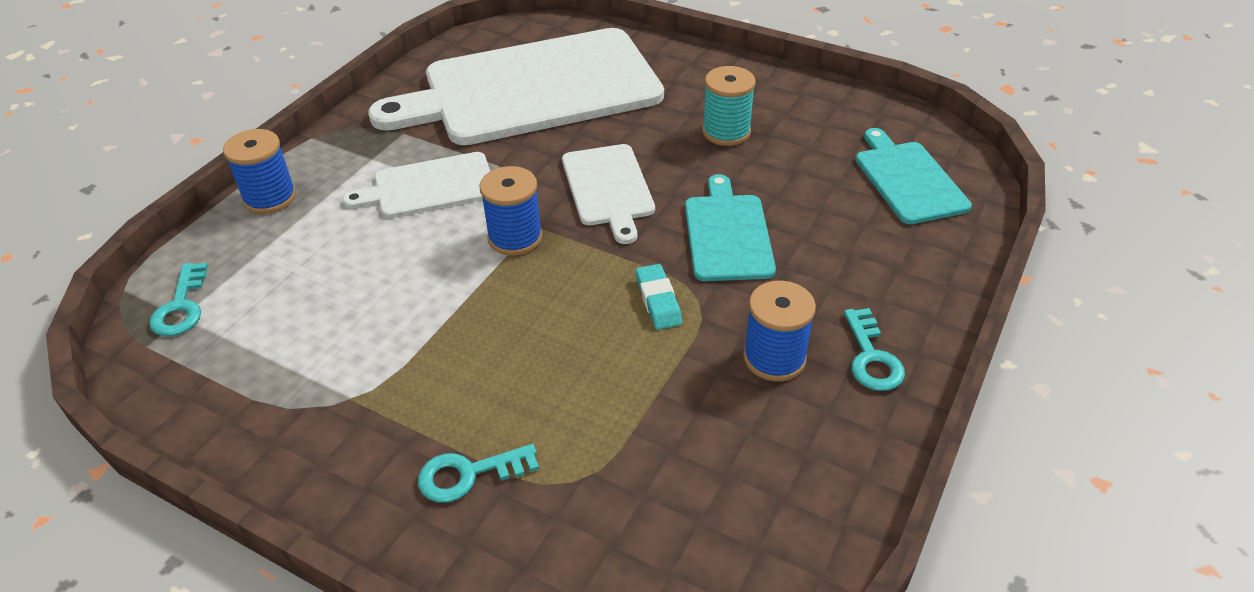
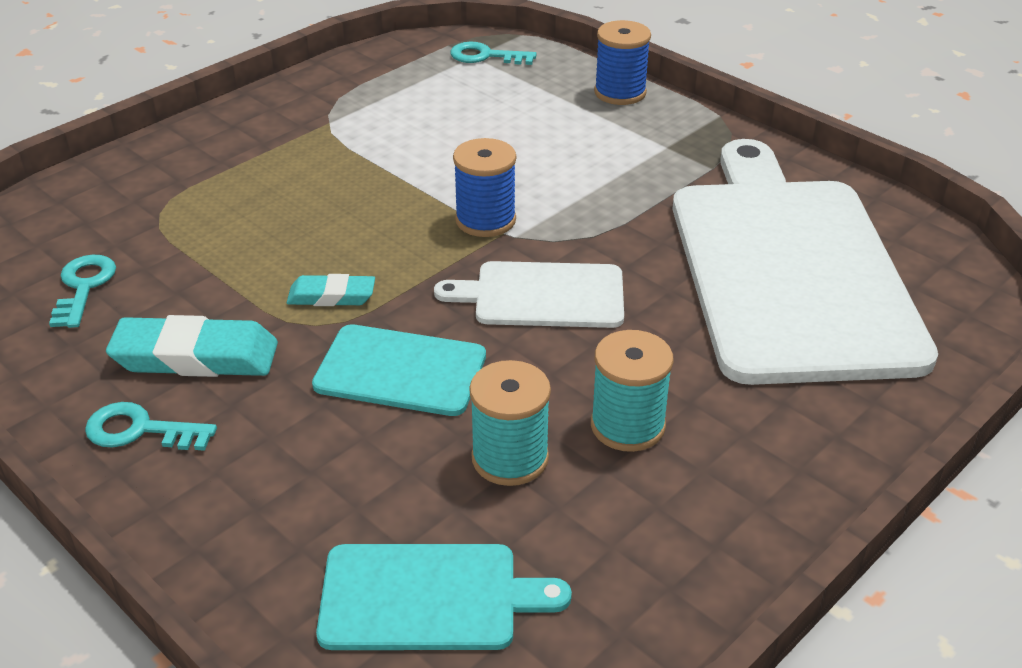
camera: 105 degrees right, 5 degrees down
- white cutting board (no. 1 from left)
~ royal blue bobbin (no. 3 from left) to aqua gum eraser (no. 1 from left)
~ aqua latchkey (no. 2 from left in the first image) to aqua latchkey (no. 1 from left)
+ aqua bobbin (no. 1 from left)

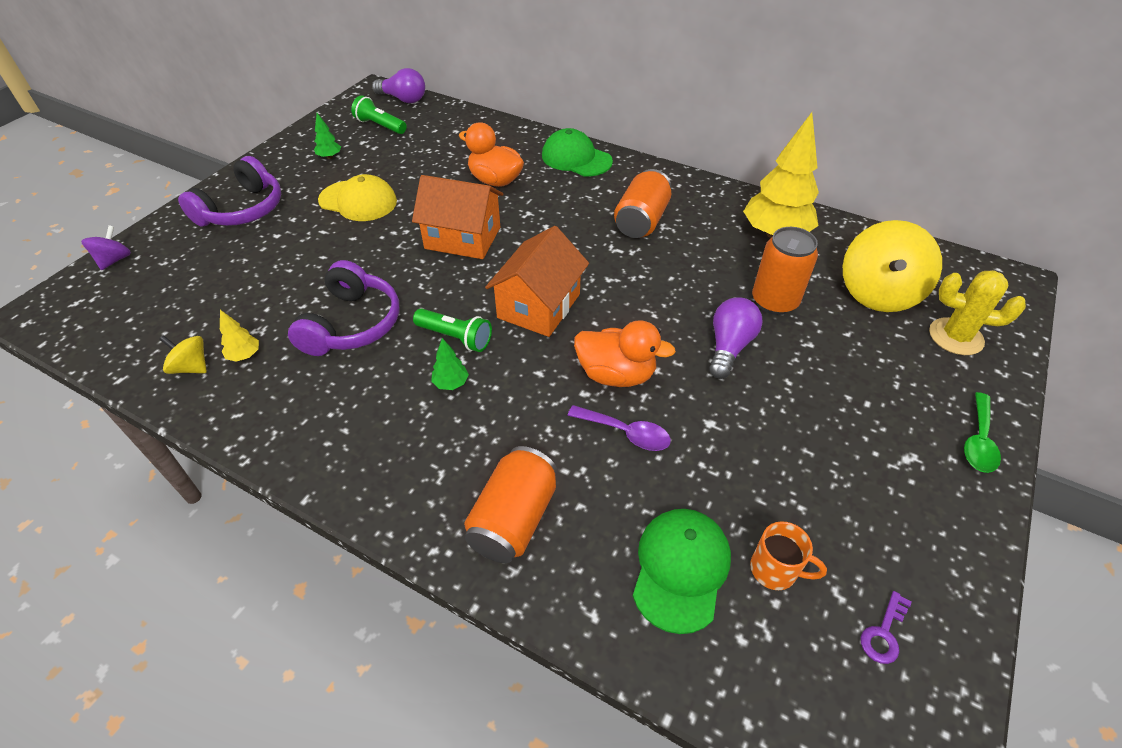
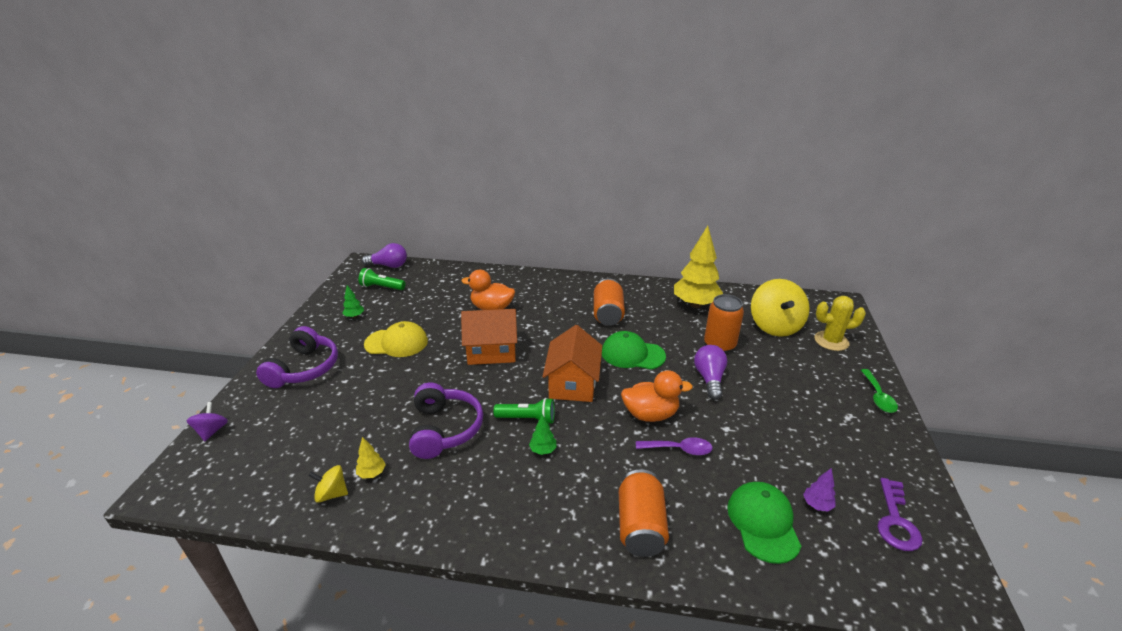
camera: 20 degrees left, 15 degrees down
~ leaf-green peaked cap (no. 1 from left)
~ bright orange mug to purple tree
~ purple latchkey x1.68

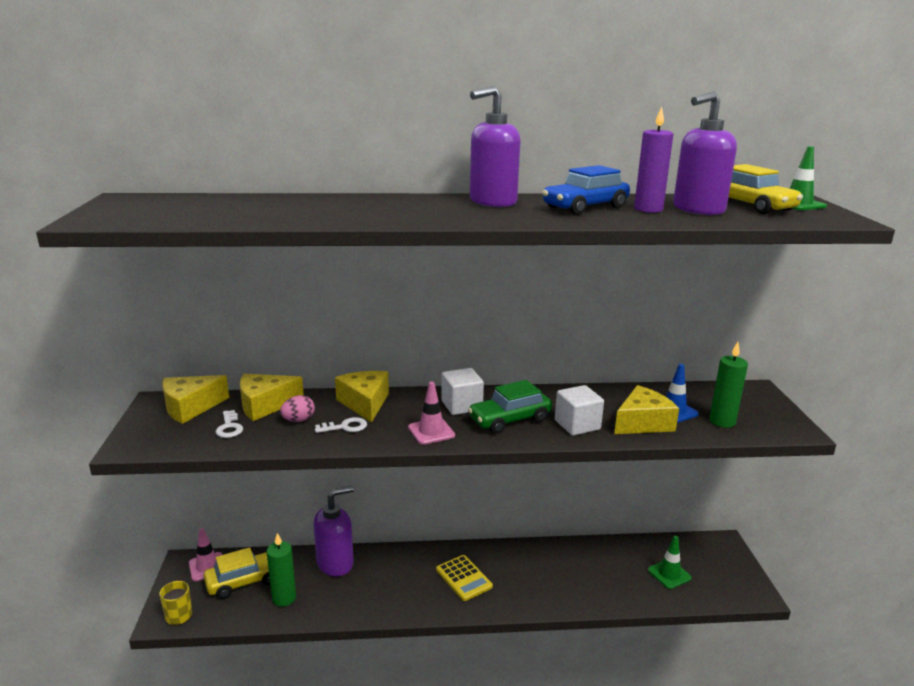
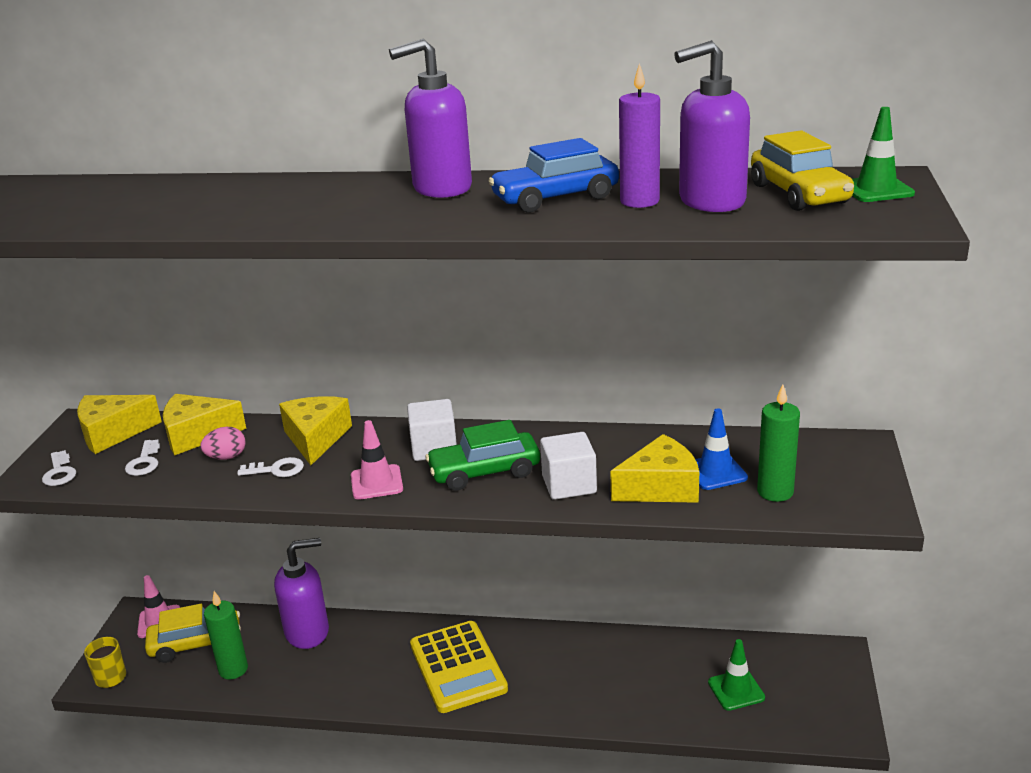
camera: 15 degrees right, 5 degrees up
~ golden pocket calculator x1.54
+ white latchkey (no. 1 from left)

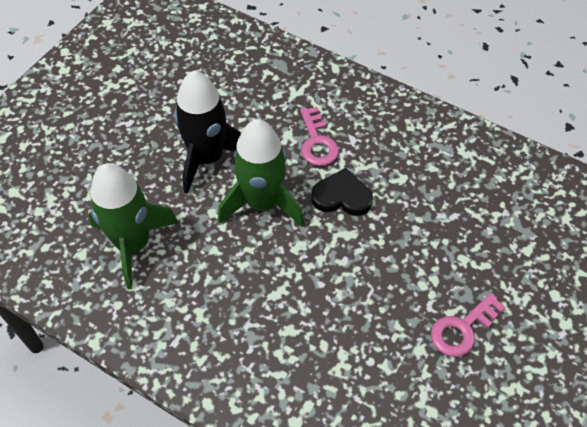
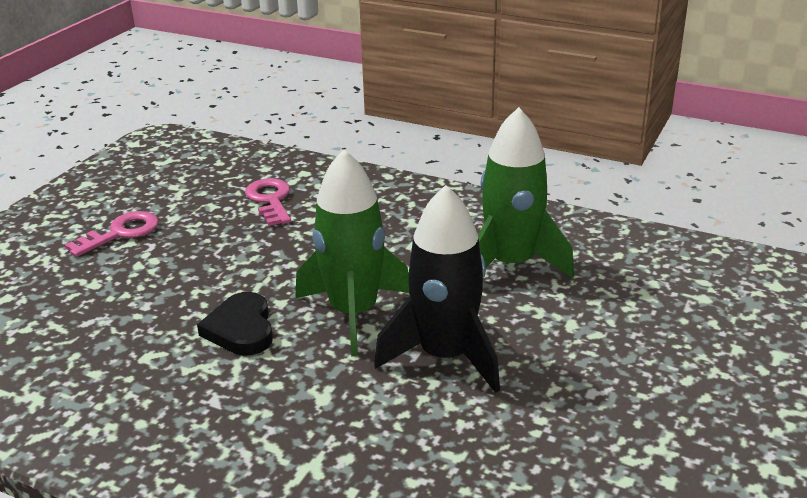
camera: 175 degrees right, 25 degrees down
~ pink latchkey (no. 1 from left in the first image) to pink latchkey (no. 2 from left)
~ jet-black heart 75 degrees clockwise

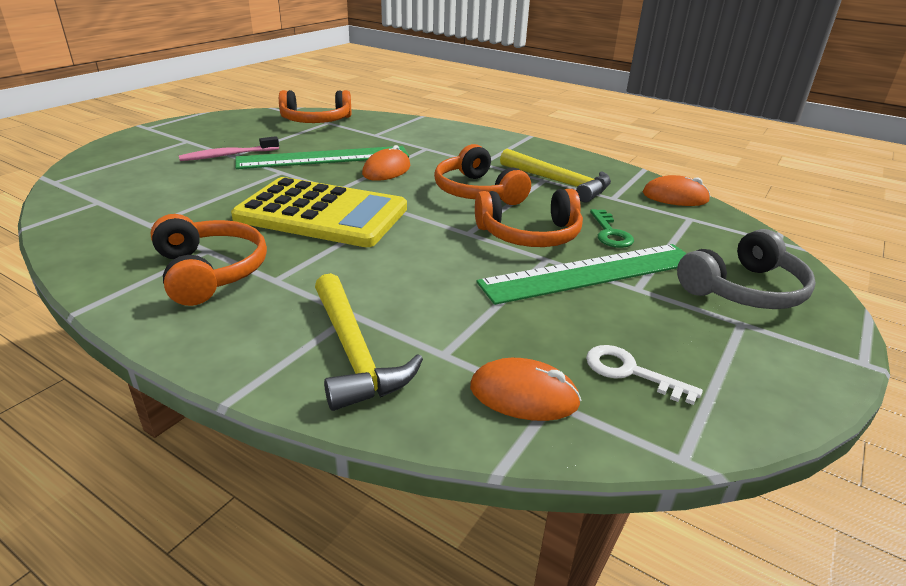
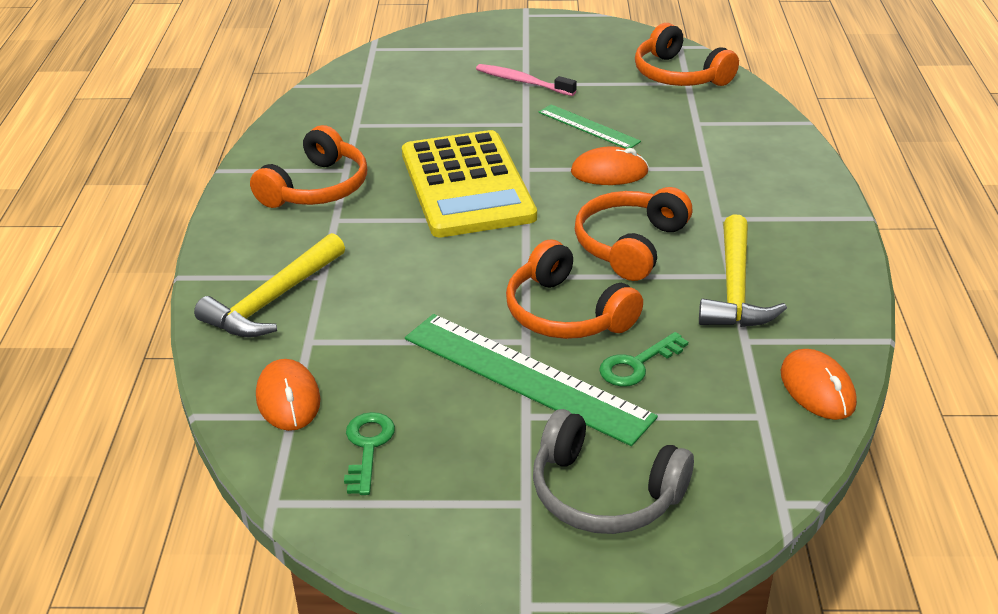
camera: 60 degrees right, 5 degrees up
~ leaf-green measuring stick (no. 1 from left in the first image) x0.55
~ white latchkey to leaf-green latchkey (no. 1 from left)

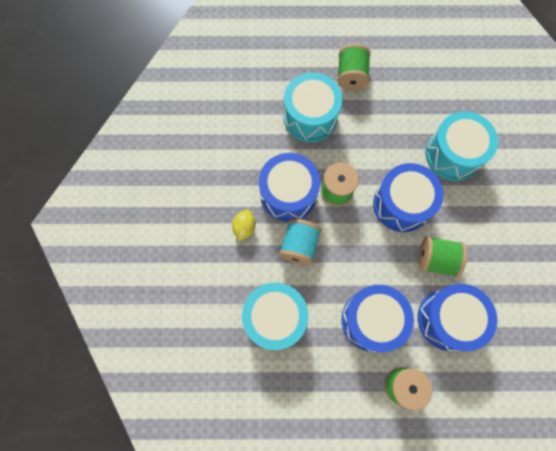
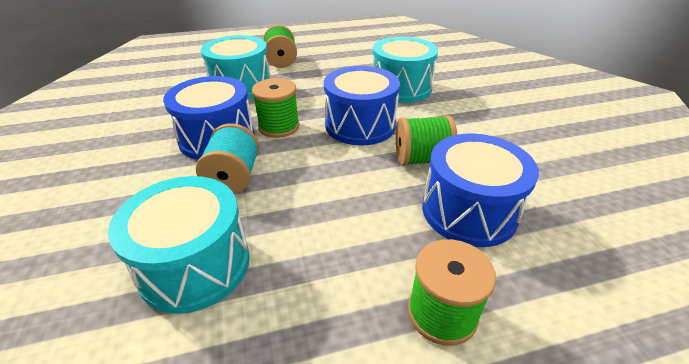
camera: 15 degrees left, 35 degrees down
- golden lemon
- royal blue toy drum (no. 2 from left)

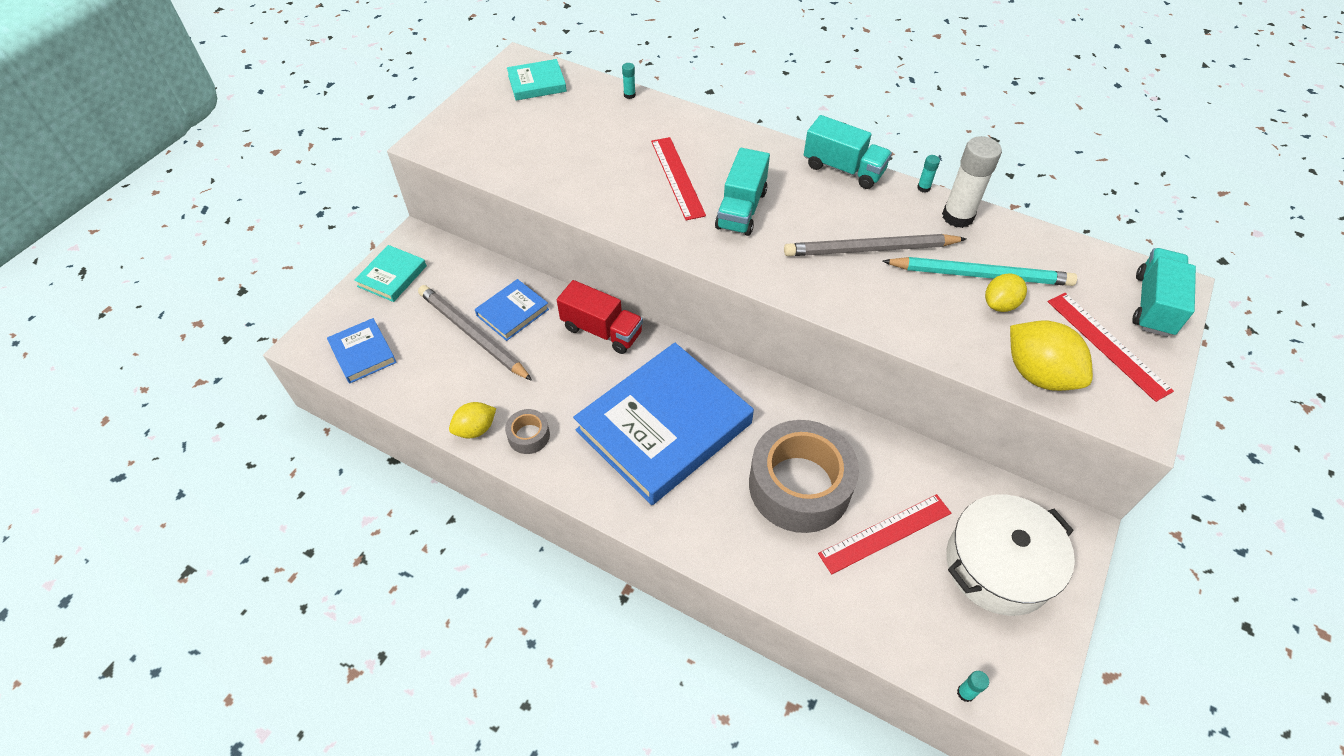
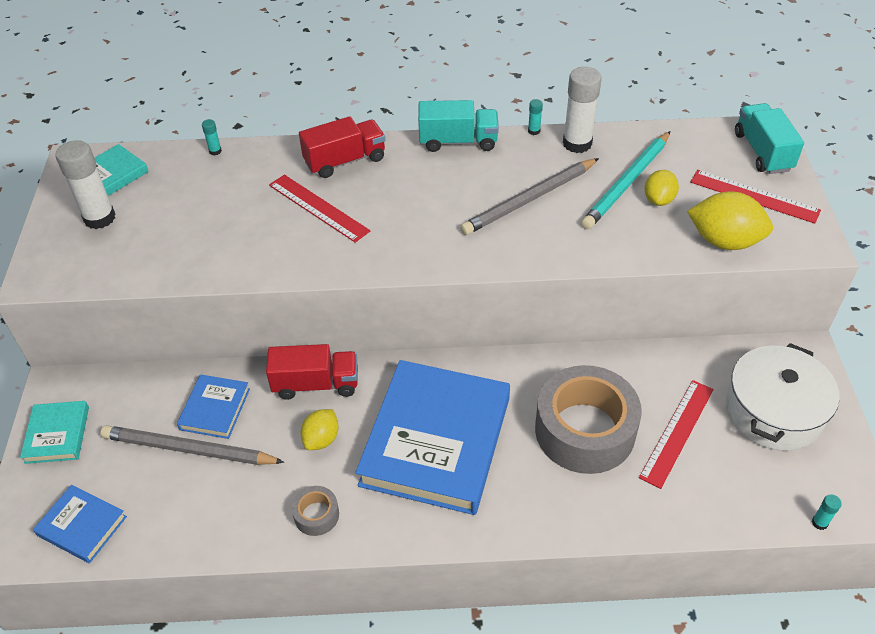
camera: 30 degrees left, 5 degrees down
- aqua toy truck (no. 1 from left)
~ aqua lead pencil 150 degrees clockwise
~ golden lemon (no. 1 from left)
+ crimson toy truck (no. 2 from left)
+ white glue stick (no. 1 from left)

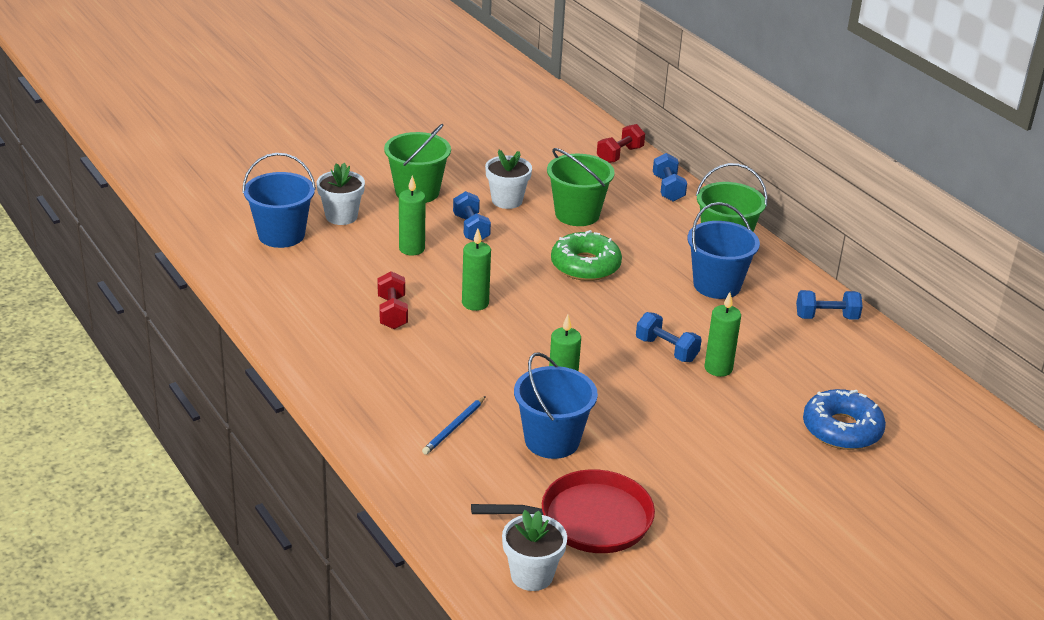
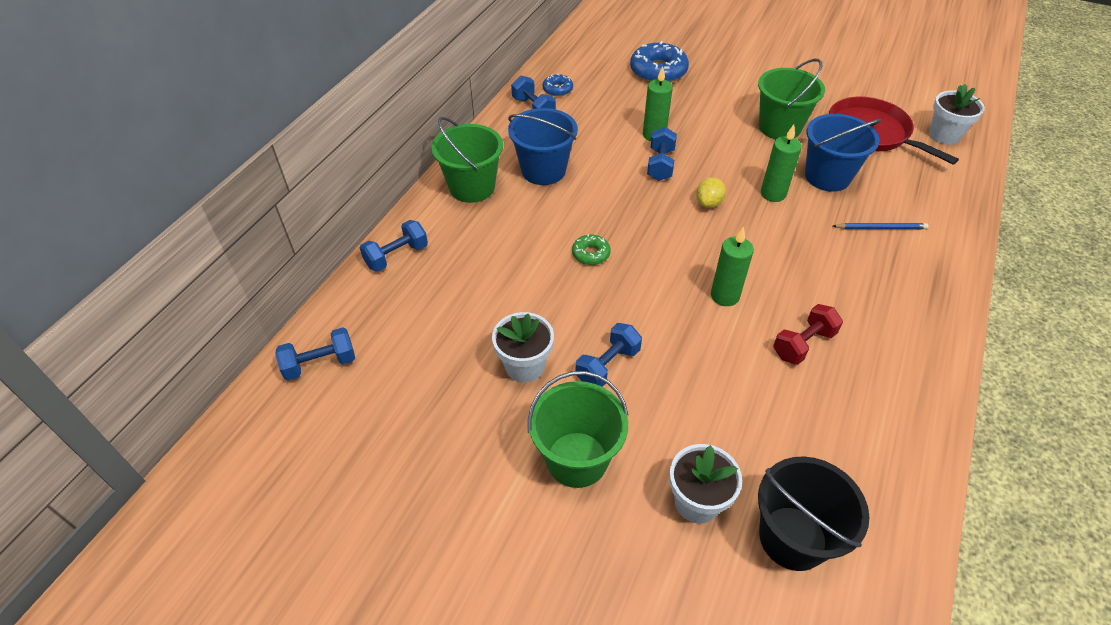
camera: 120 degrees left, 15 degrees up
- crimson hand weight (no. 2 from left)
~ leaf-green bucket (no. 2 from left in the first image) to leaf-green bucket (no. 3 from left)
~ royal blue bucket (no. 1 from left) to jet-black bucket
- leaf-green wax candle (no. 1 from left)
~ leaf-green donut x0.52
+ royal blue donut (no. 1 from left)
+ golden lemon
+ royal blue hand weight (no. 1 from left)

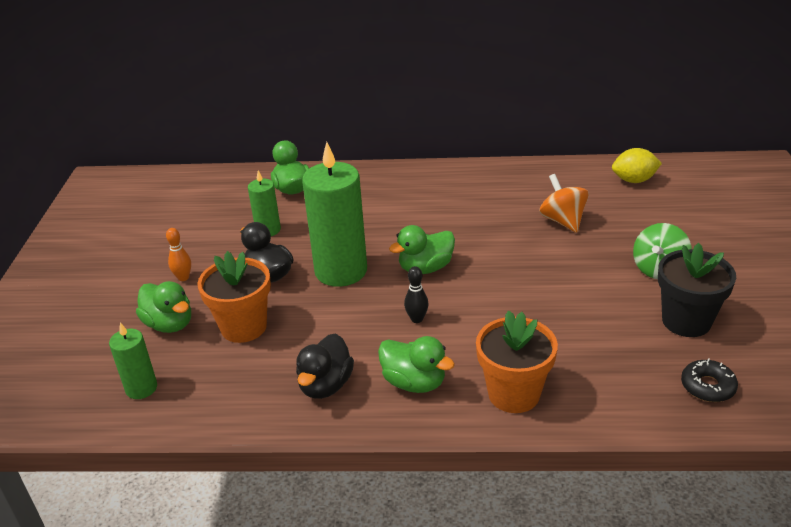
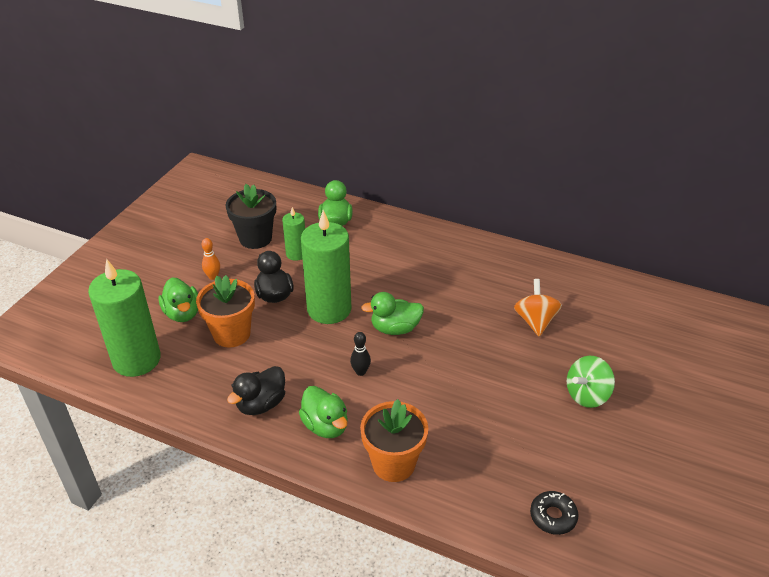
camera: 20 degrees right, 5 degrees up
- golden lemon
~ jet-black potted plant
~ leaf-green wax candle (no. 1 from left) x1.95

